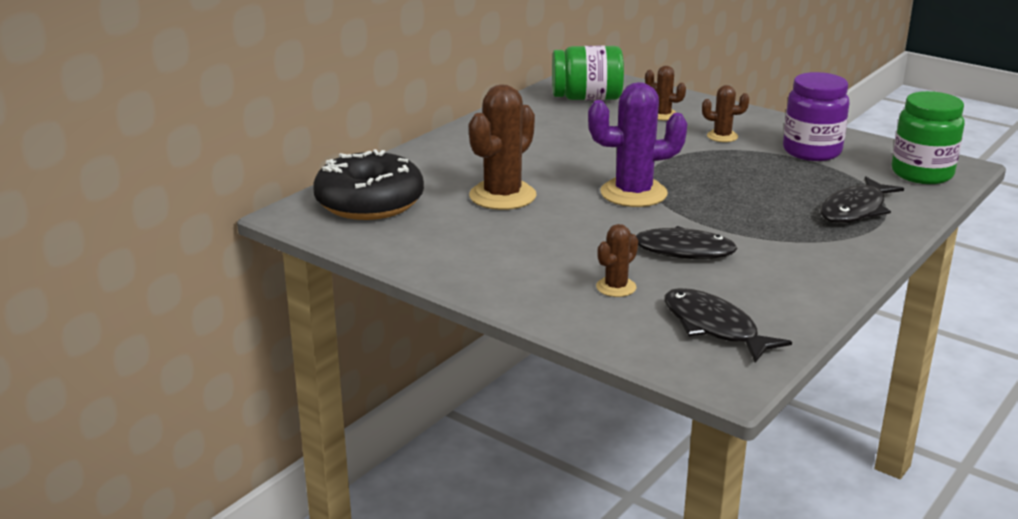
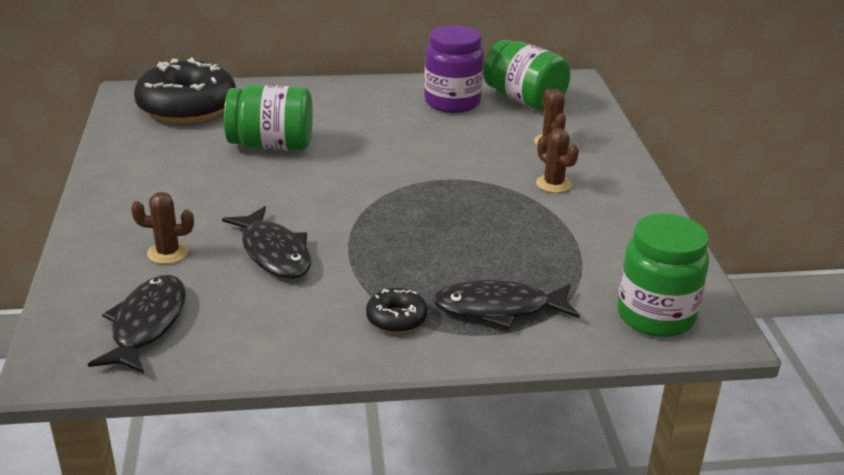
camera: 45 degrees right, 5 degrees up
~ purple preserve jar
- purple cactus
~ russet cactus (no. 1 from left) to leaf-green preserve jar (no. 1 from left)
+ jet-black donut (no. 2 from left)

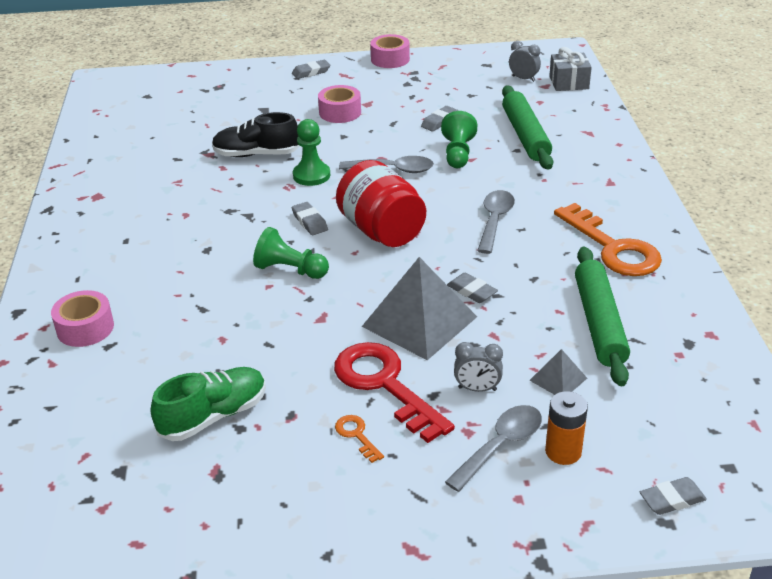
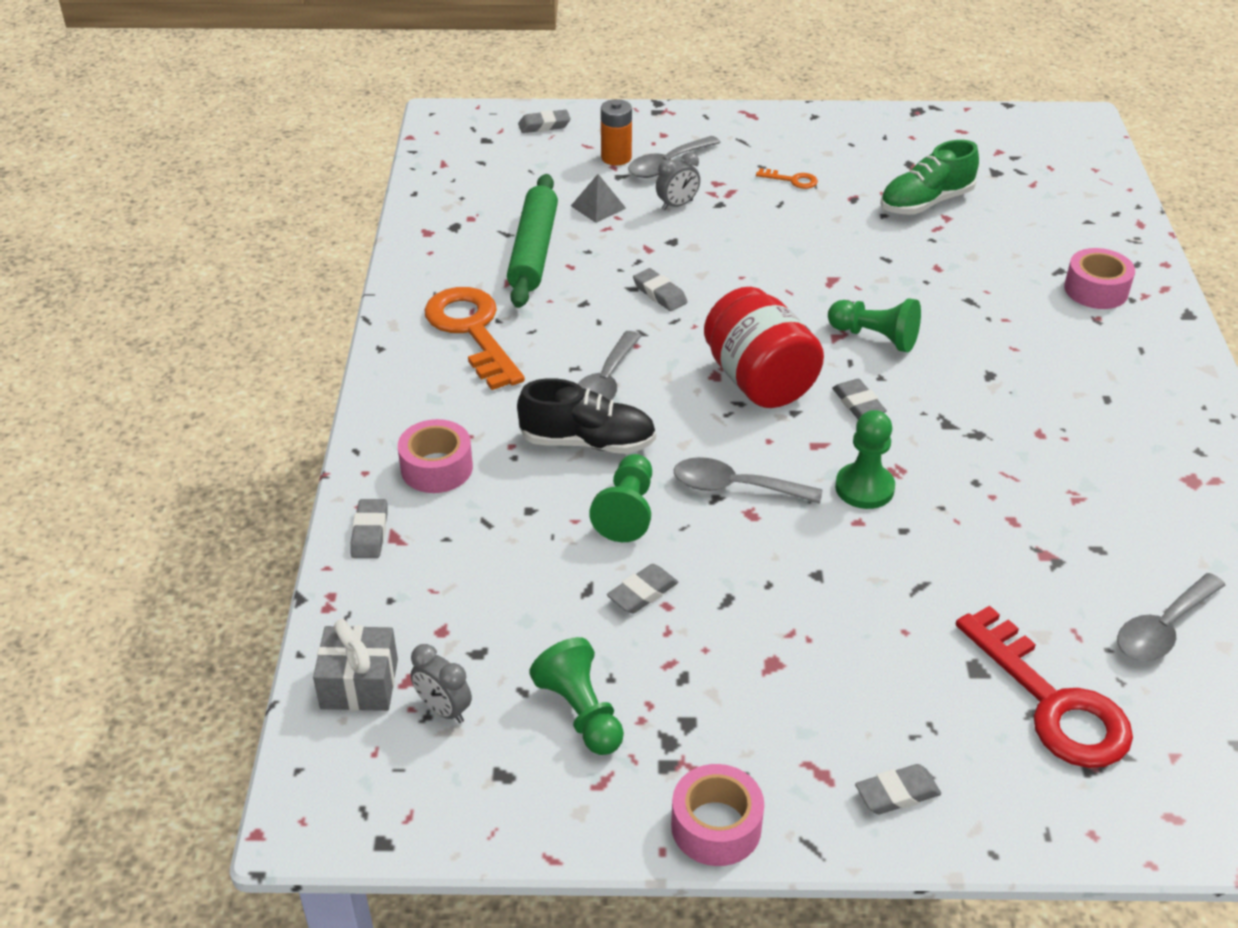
camera: 175 degrees left, 5 degrees up
~ pink tape (no. 2 from left in the first image) to pink tape (no. 1 from left)
- leaf-green dough roller (no. 1 from left)
~ jet-black sneaker
- ash-grey pyramid shape (no. 1 from left)
~ crimson latchkey
~ ash-grey bedside clock (no. 1 from left in the first image) 135 degrees clockwise
~ bright orange latchkey (no. 1 from left in the first image) 45 degrees counterclockwise
+ ash-grey gum eraser (no. 1 from left)
+ ash-grey spoon (no. 4 from left)
+ leaf-green pawn (no. 1 from left)

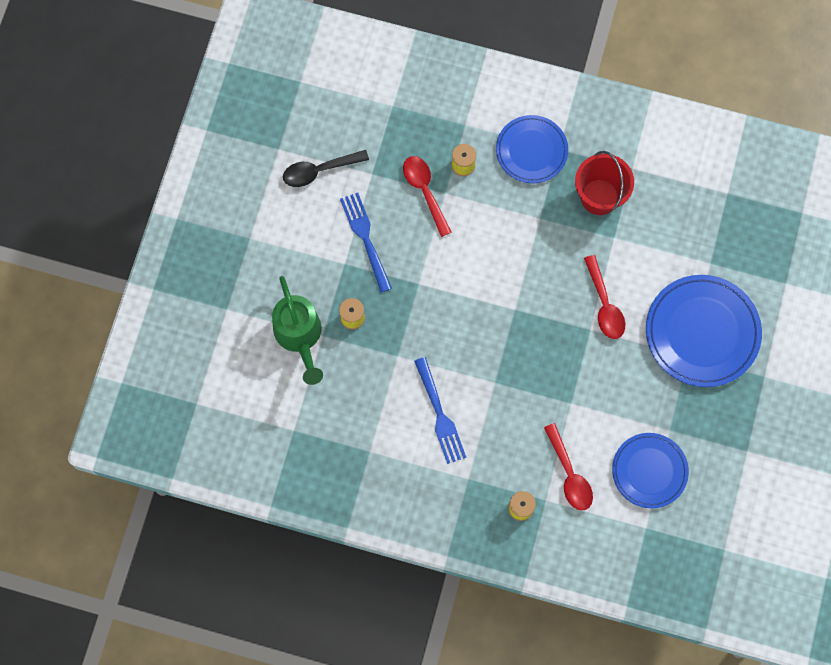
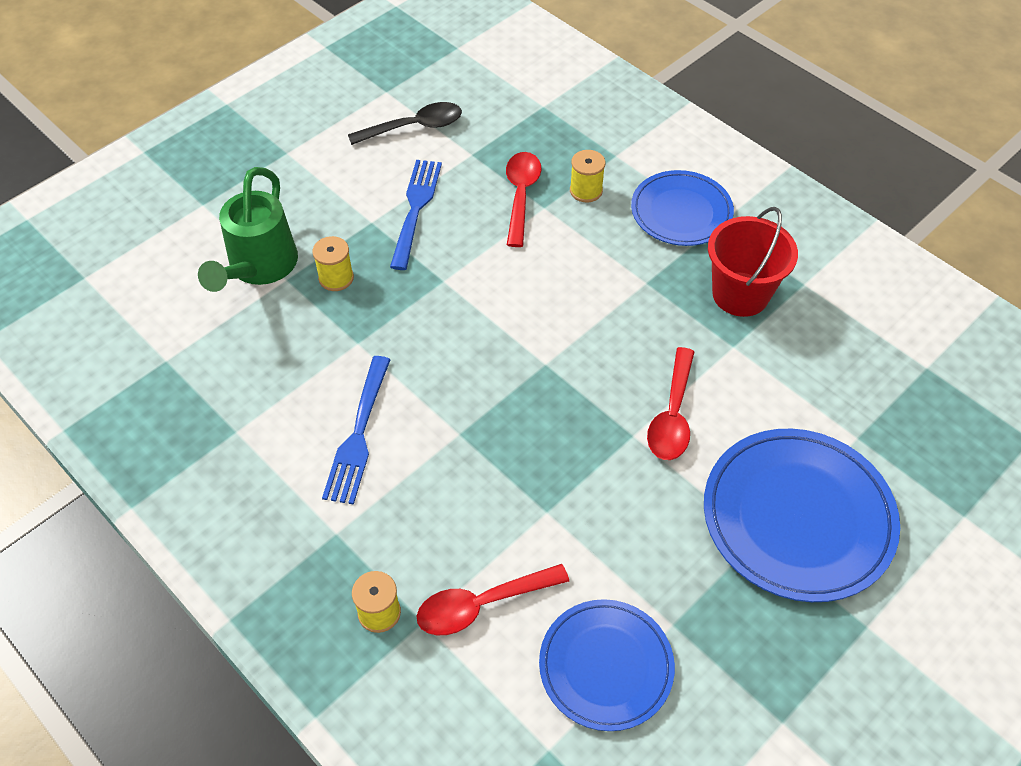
camera: 30 degrees right, 20 degrees down
~ jet-black spoon 150 degrees clockwise
~ crimson spoon (no. 2 from left in the first image) 60 degrees clockwise

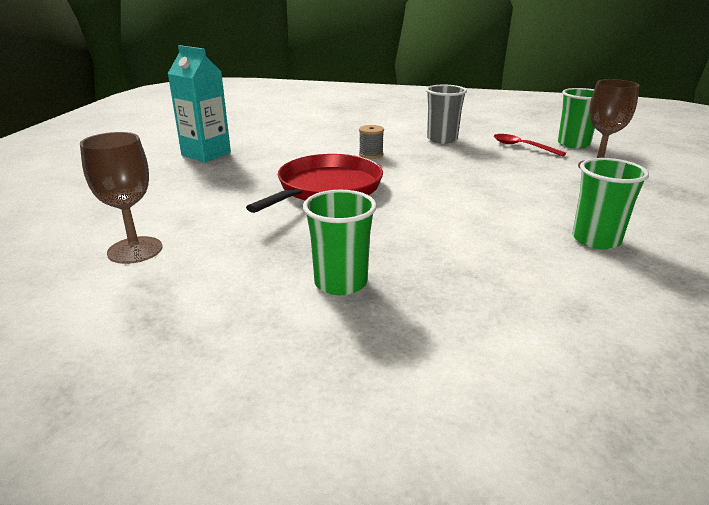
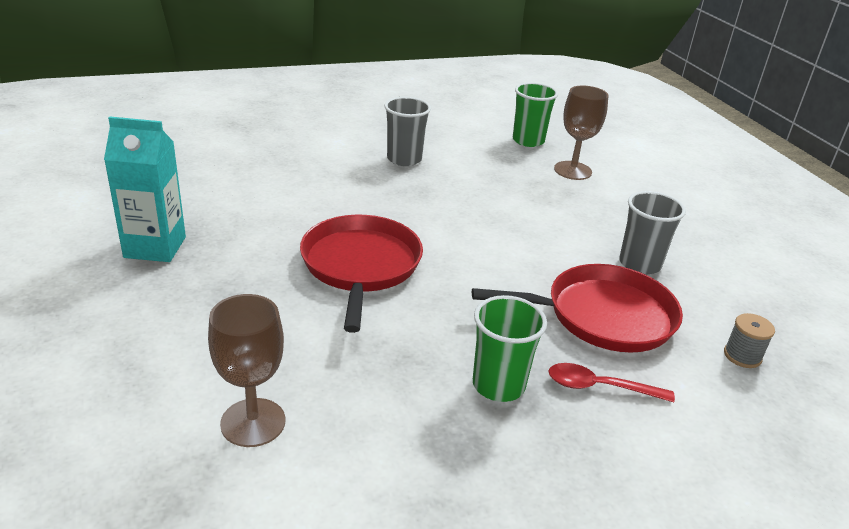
camera: 35 degrees left, 5 degrees up
~ ash-grey bobbin
~ crimson spoon
~ leaf-green cup (no. 3 from left) to ash-grey cup (no. 2 from left)
+ crimson skillet (no. 2 from left)

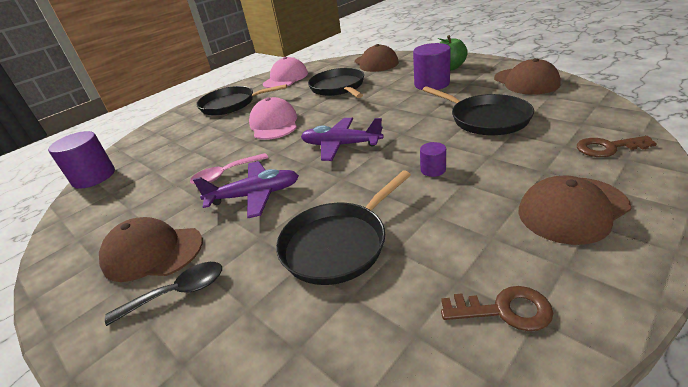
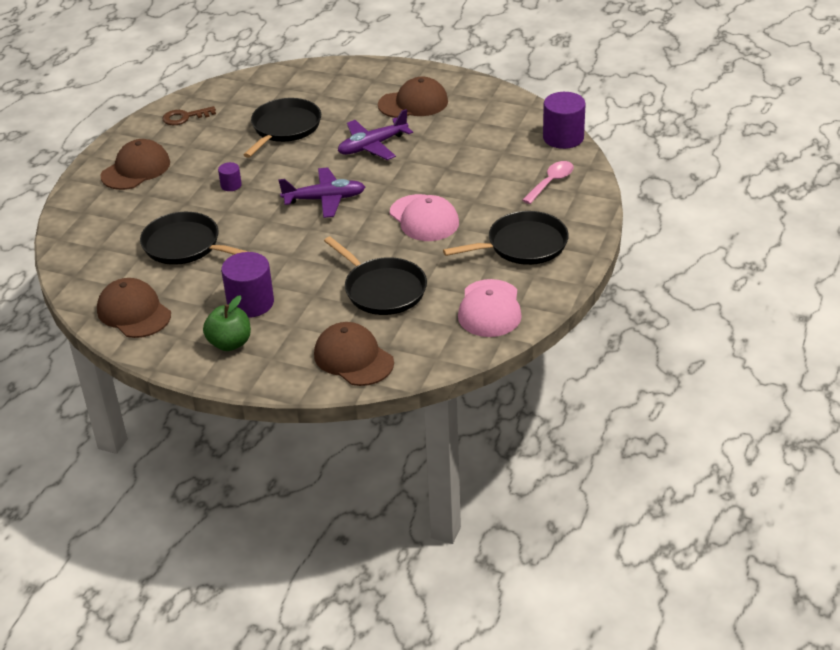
camera: 155 degrees right, 5 degrees up
- russet latchkey (no. 2 from left)
~ pink spoon
- jet-black spoon

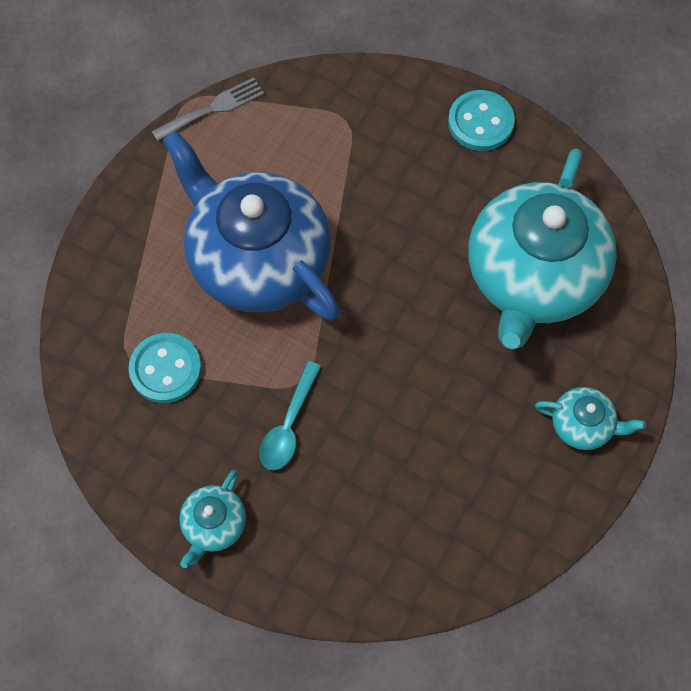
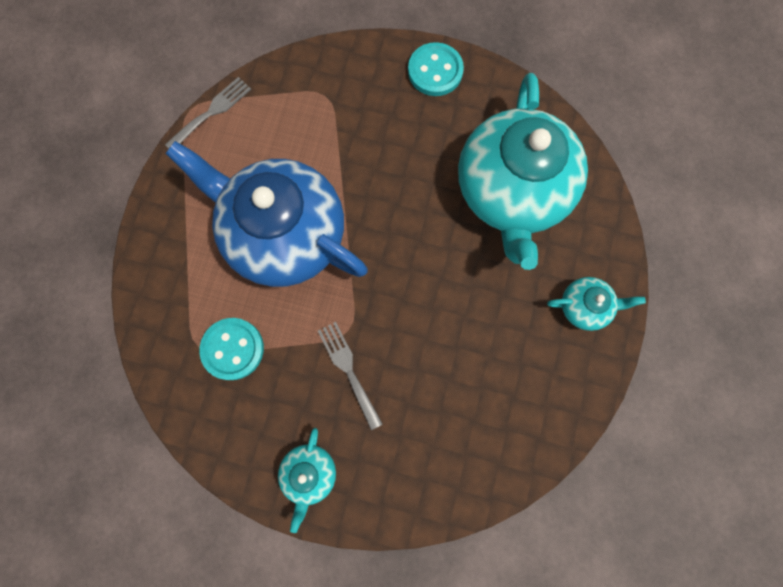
camera: 15 degrees left, 10 degrees up
~ aqua spoon to ash-grey dinner fork (no. 2 from left)

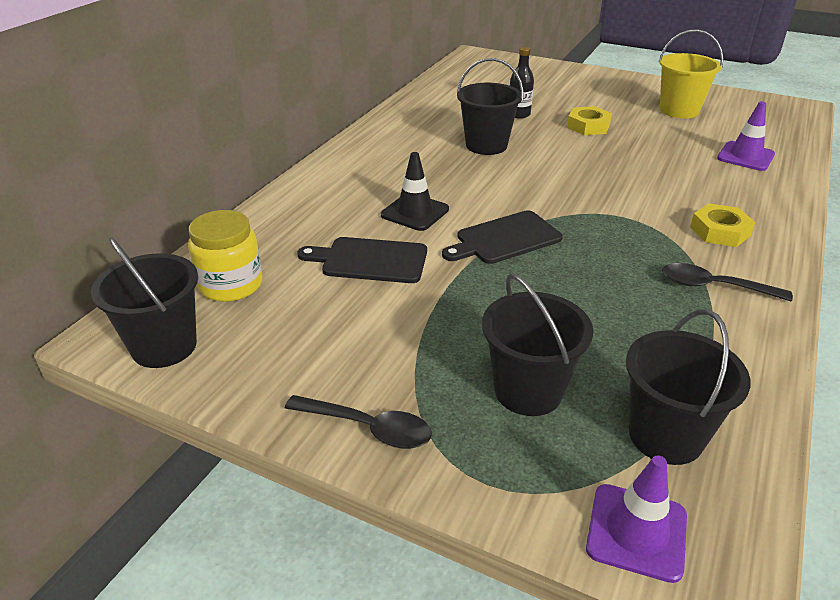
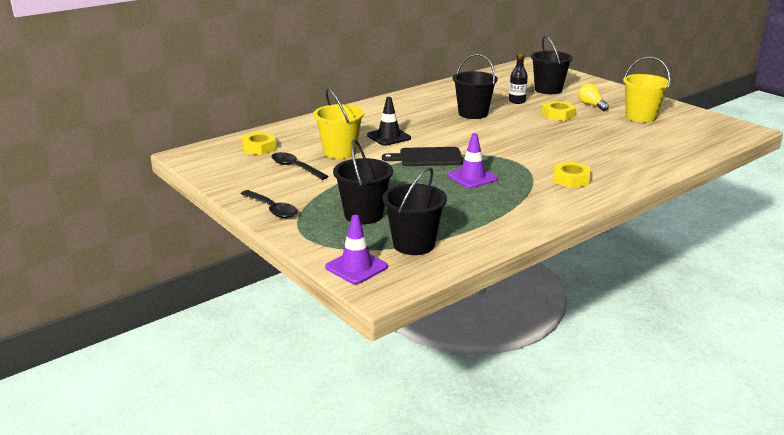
camera: 25 degrees right, 10 degrees down
~ purple safety cone (no. 2 from left)
~ golden preserve jar to golden hex nut (no. 1 from left)
~ jet-black bucket (no. 1 from left in the first image) to jet-black bucket (no. 4 from left)
~ jet-black cutting board (no. 1 from left) to golden bucket (no. 1 from left)
~ jet-black spoon (no. 2 from left)
+ golden lightbulb

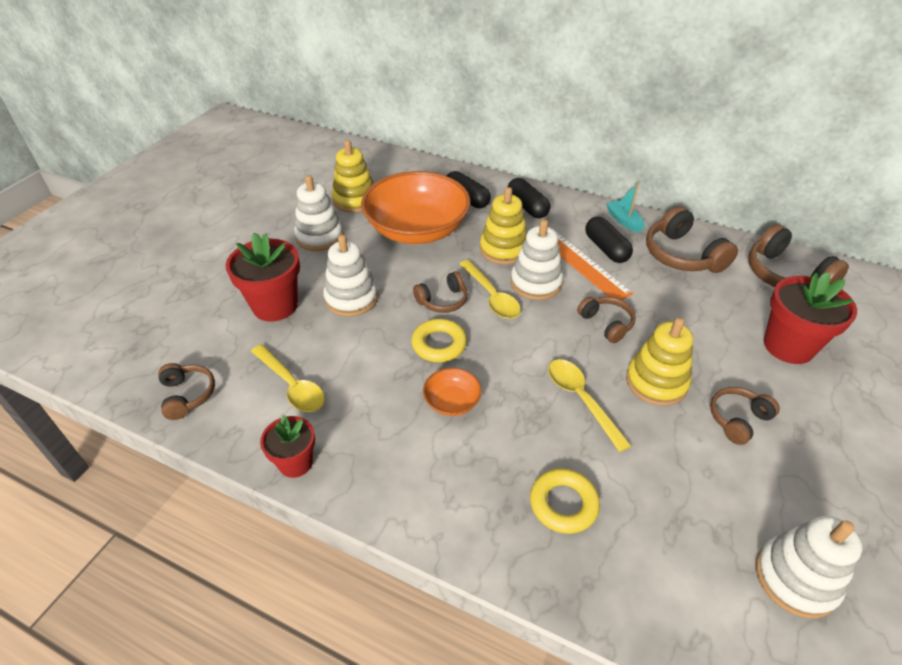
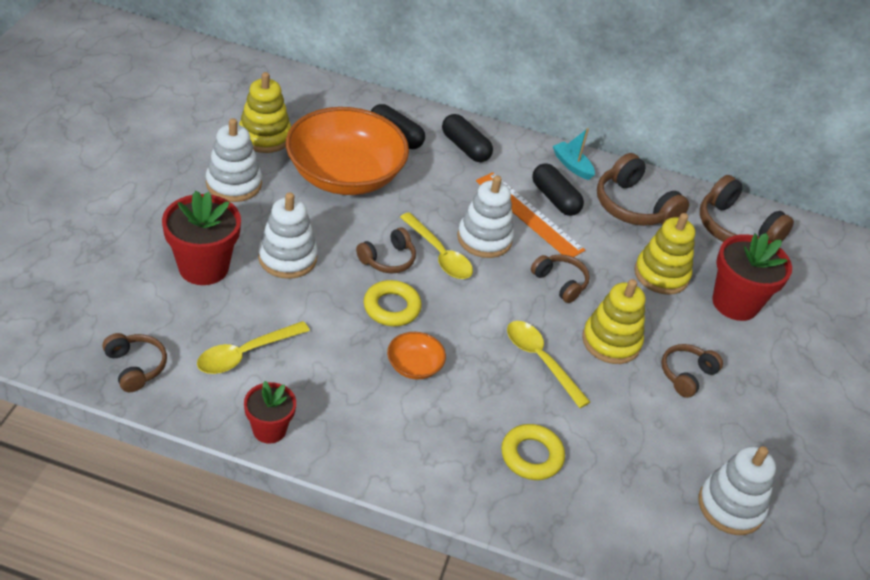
camera: 15 degrees left, 0 degrees up
~ golden ring stacker (no. 2 from left in the first image) to golden ring stacker (no. 3 from left)
~ golden spoon (no. 1 from left) 105 degrees clockwise

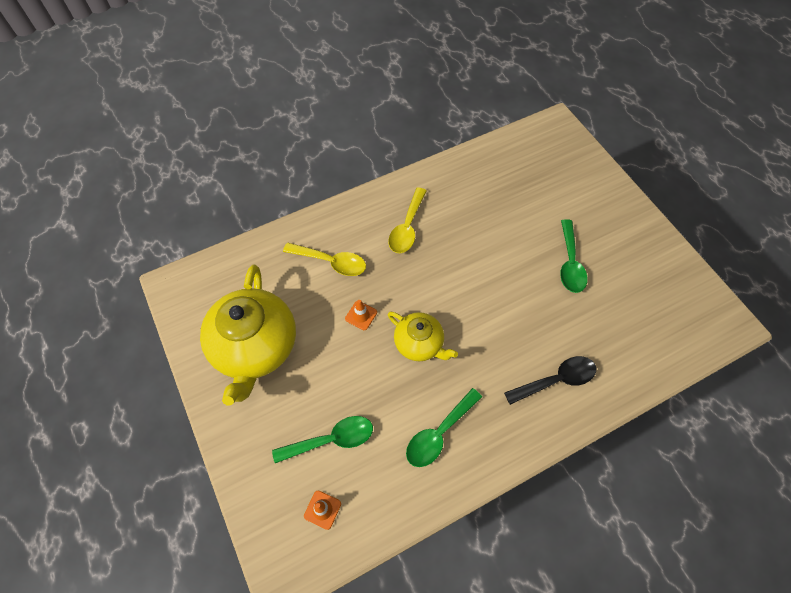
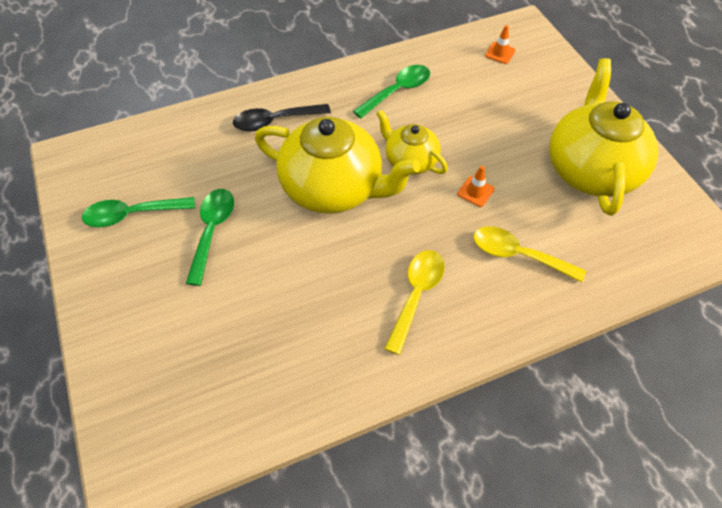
camera: 175 degrees left, 5 degrees down
~ leaf-green spoon (no. 1 from left)
+ golden tea pot (no. 1 from left)

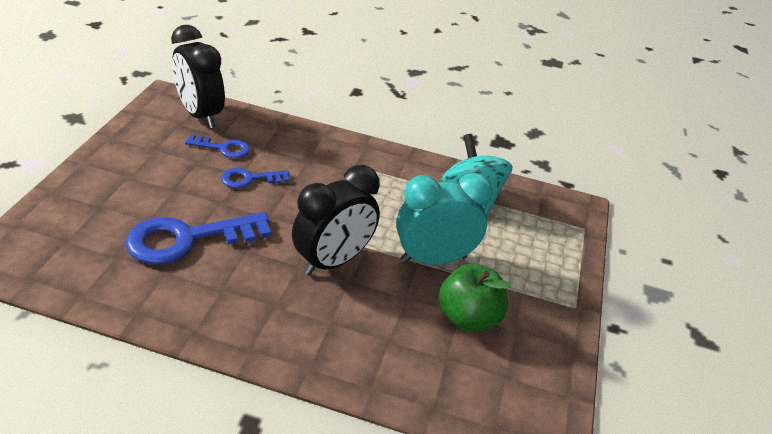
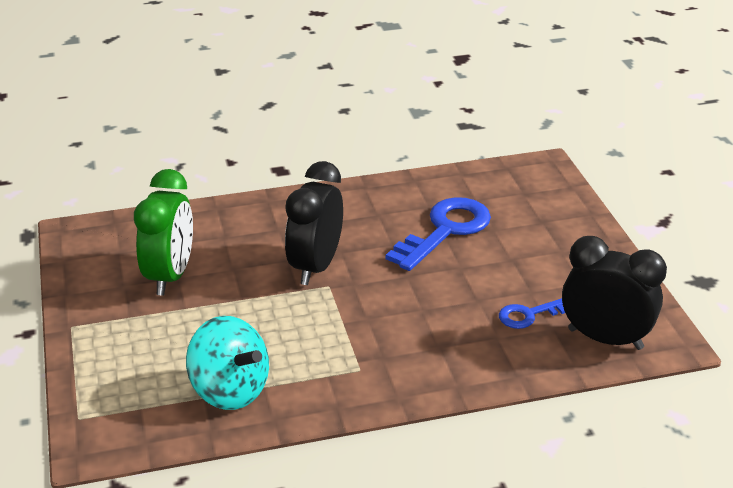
camera: 155 degrees right, 5 degrees down
- royal blue latchkey (no. 3 from left)
- aqua bedside clock
~ leaf-green apple fruit to leaf-green bedside clock

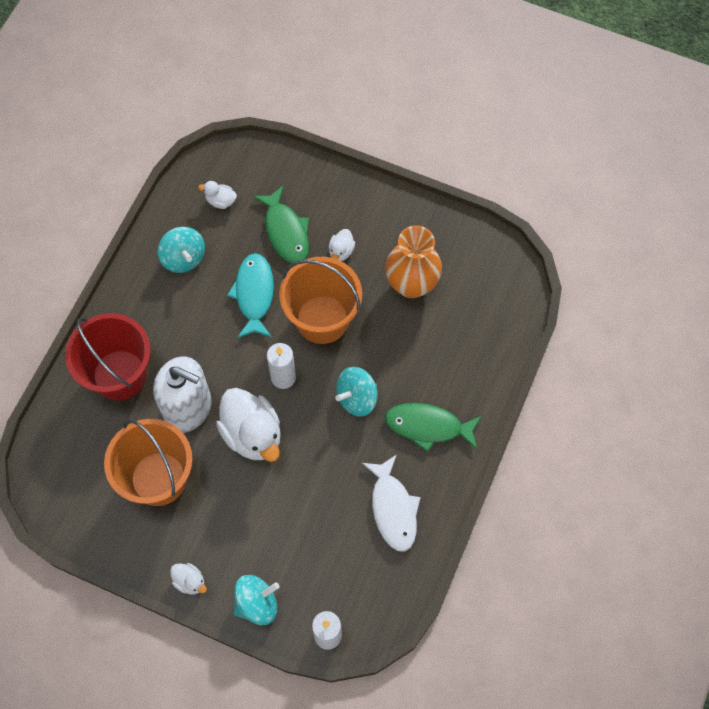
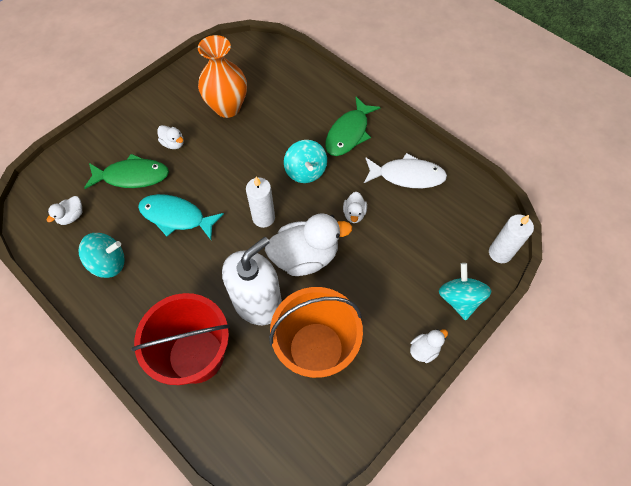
camera: 70 degrees left, 5 degrees down
- bright orange bucket (no. 2 from left)
+ white duck (no. 4 from left)

